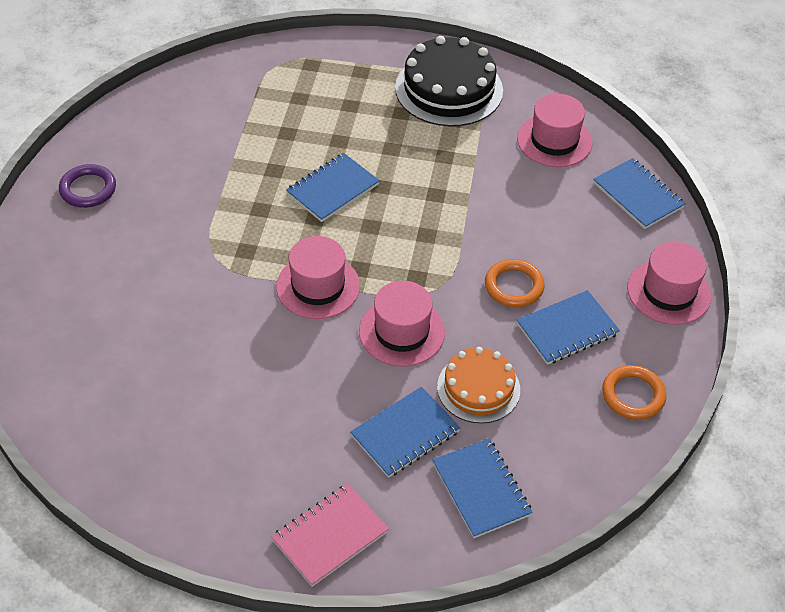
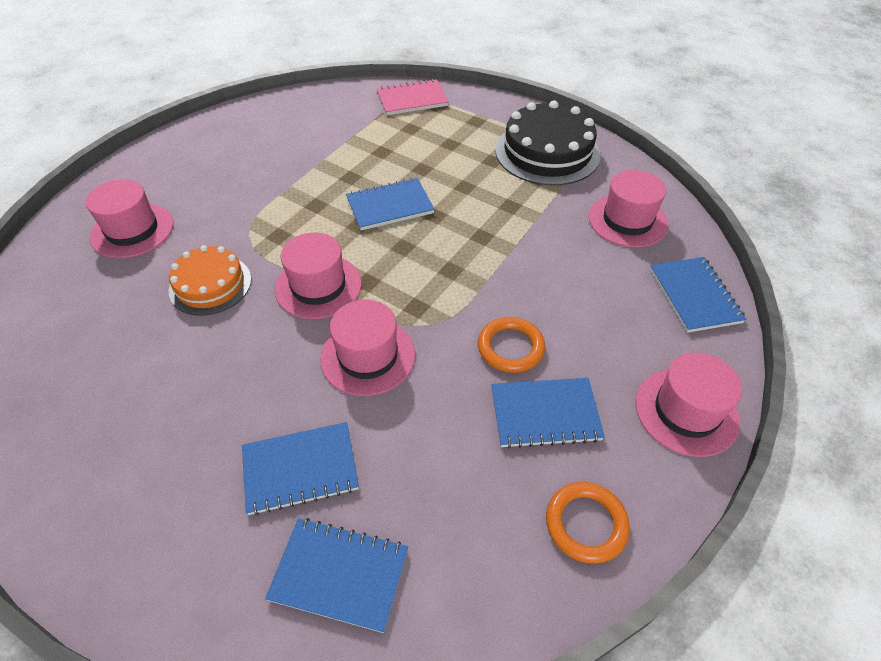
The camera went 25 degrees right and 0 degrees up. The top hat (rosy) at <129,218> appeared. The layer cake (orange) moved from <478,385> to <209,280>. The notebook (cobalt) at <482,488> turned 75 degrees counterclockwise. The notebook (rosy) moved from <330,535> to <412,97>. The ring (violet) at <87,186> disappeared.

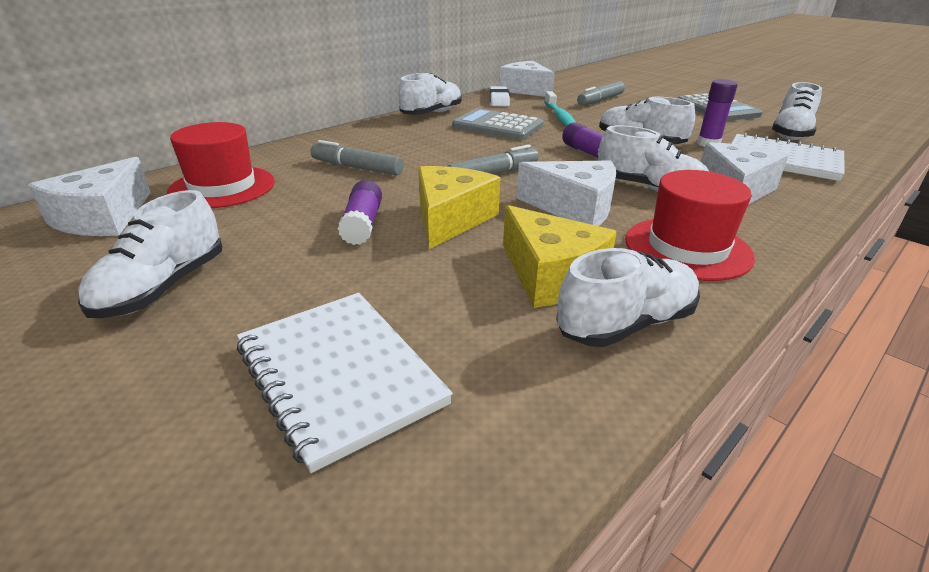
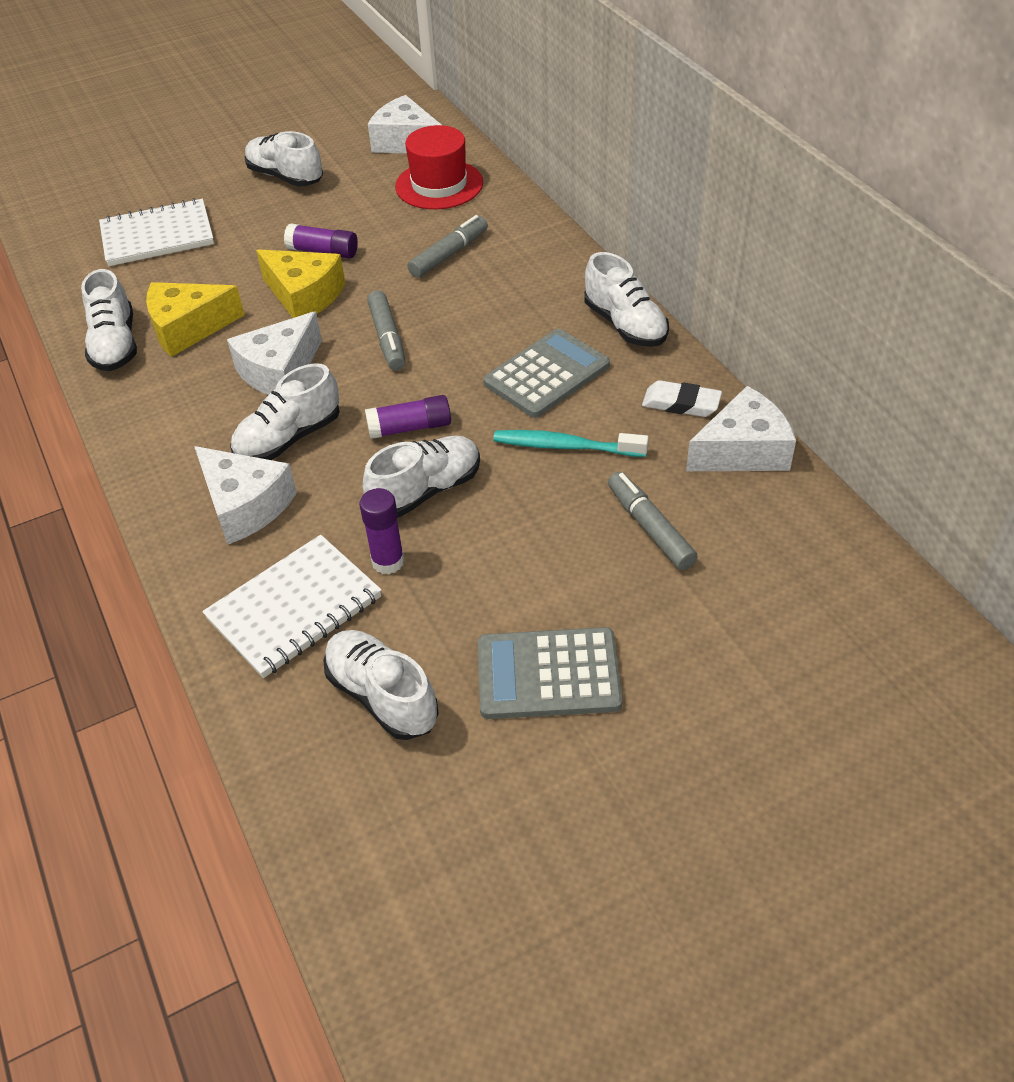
The camera went 110 degrees right and 15 degrees up. The top hat (red) at <690,225> disappeared.

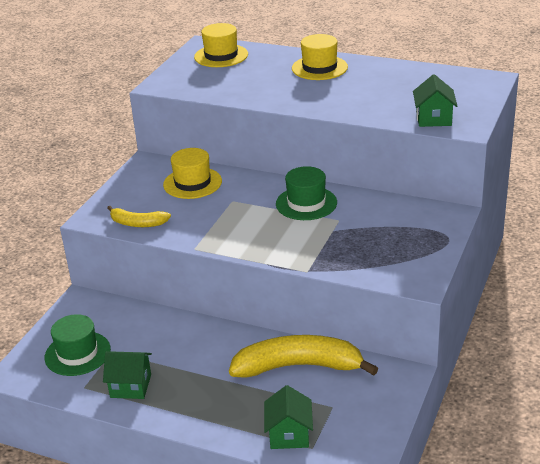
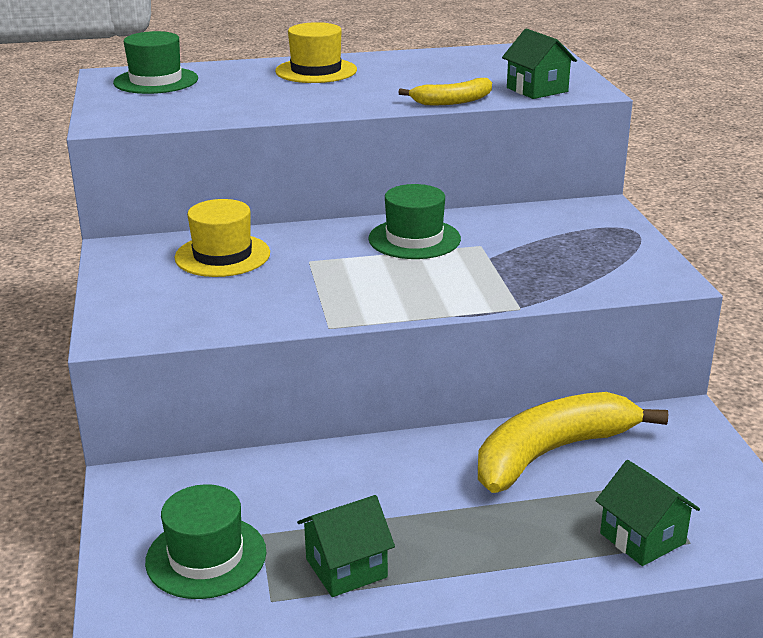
The camera went 35 degrees left and 5 degrees down. The top hat (yellow) at <221,45> became the top hat (emerald) at <155,62>. The banana (yellow) moved from <139,216> to <445,91>.

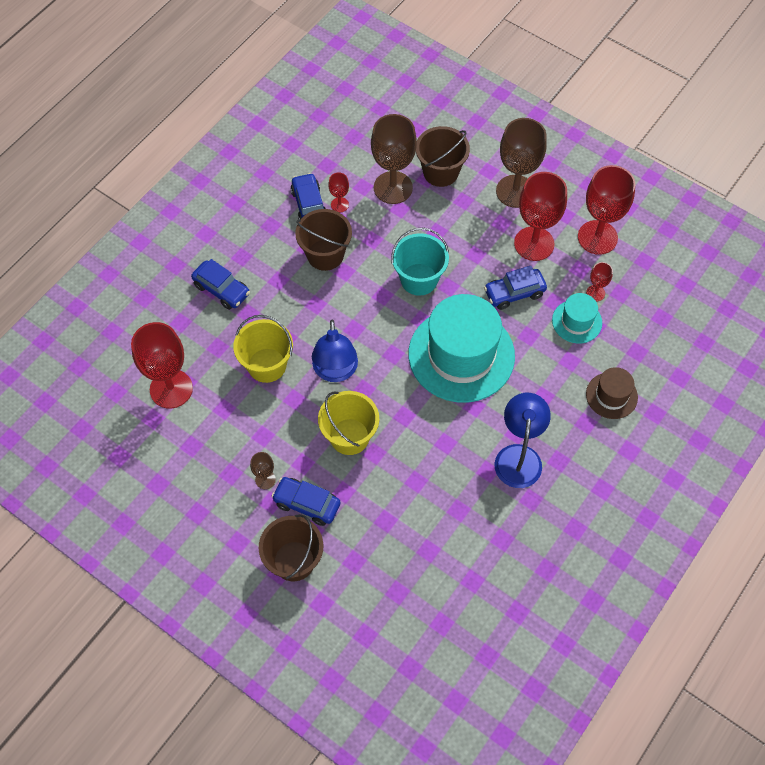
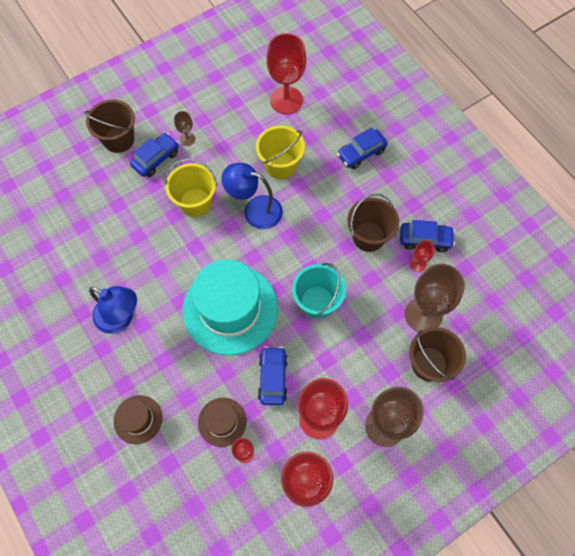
The camera went 110 degrees right and 5 degrees up. The top hat (turquoise) at <577,318> became the top hat (russet) at <222,422>.

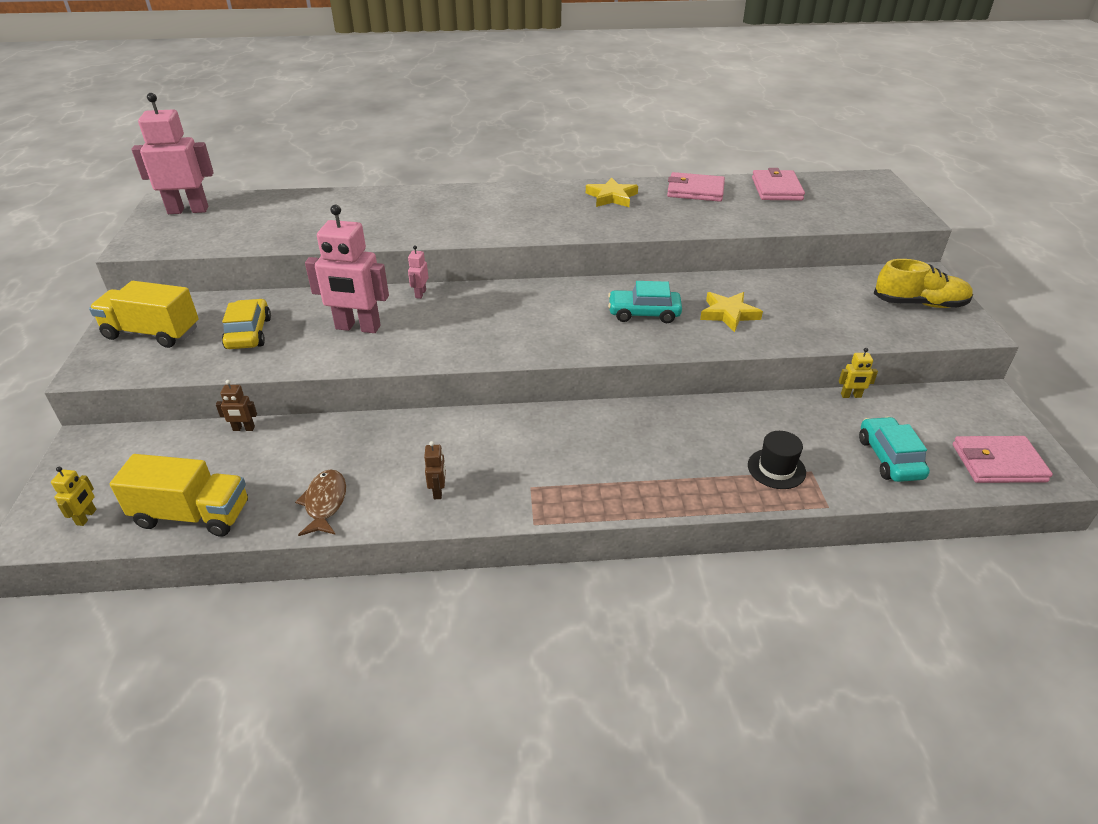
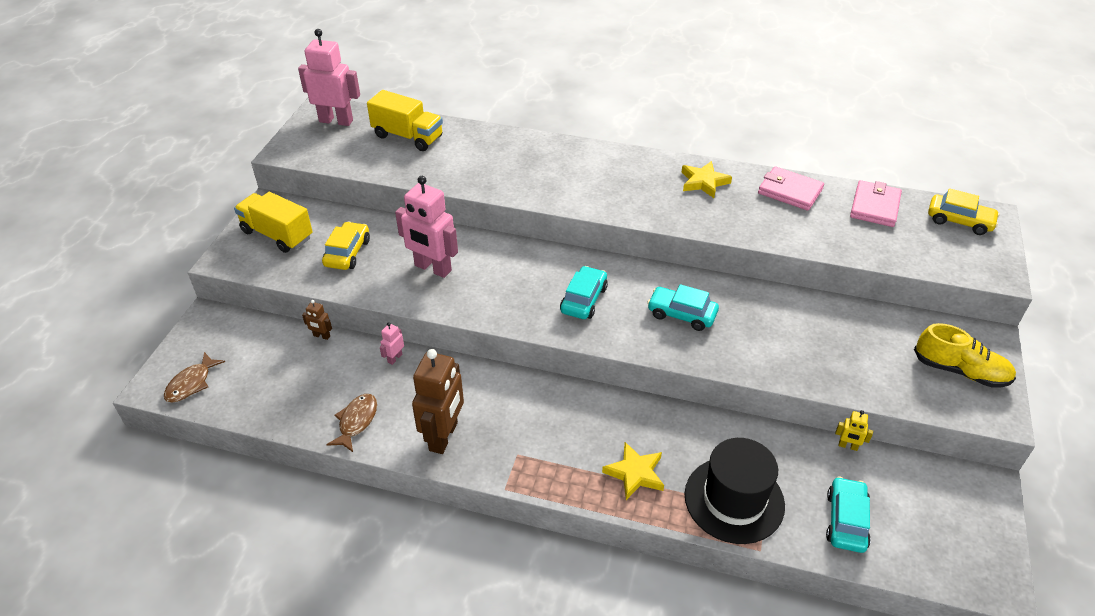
The camera went 20 degrees right and 5 degrees up. The robot (yellow) at <73,496> was replaced by the fish (russet) at <194,377>. The toy truck (yellow) moved from <179,495> to <405,120>. The robot (rosy) moved from <418,272> to <392,343>. The robot (russet) at <435,470> changed to 2.29 times the size. The toy car (turquoise) at <584,292> appeared. The five-pointed star (yellow) moved from <731,312> to <633,471>. The top hat (jet-black) at <777,460> changed to 1.90 times the size. The toy car (yellow) at <964,211> appeared. The billfold (rosy) at <1003,459> disappeared.

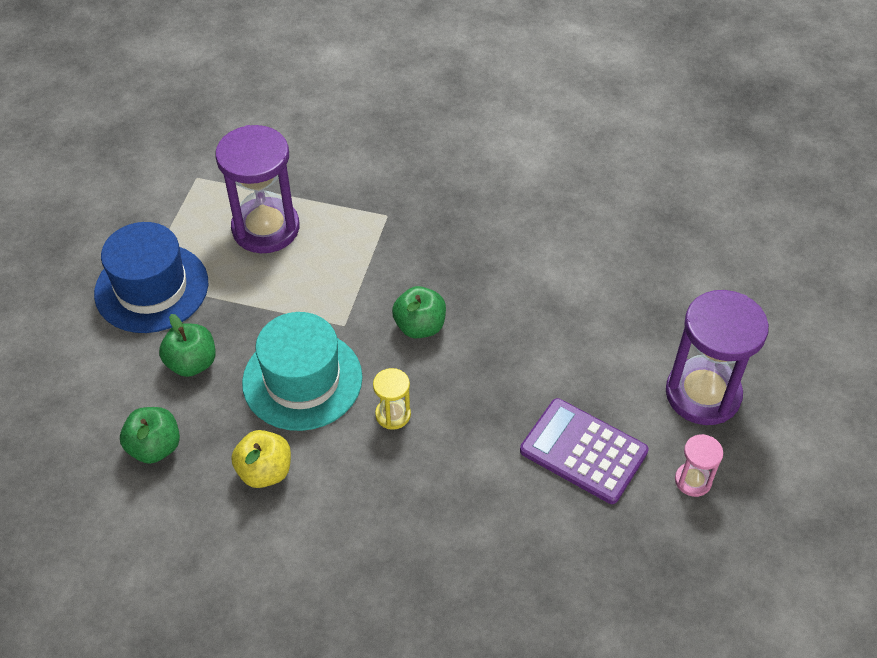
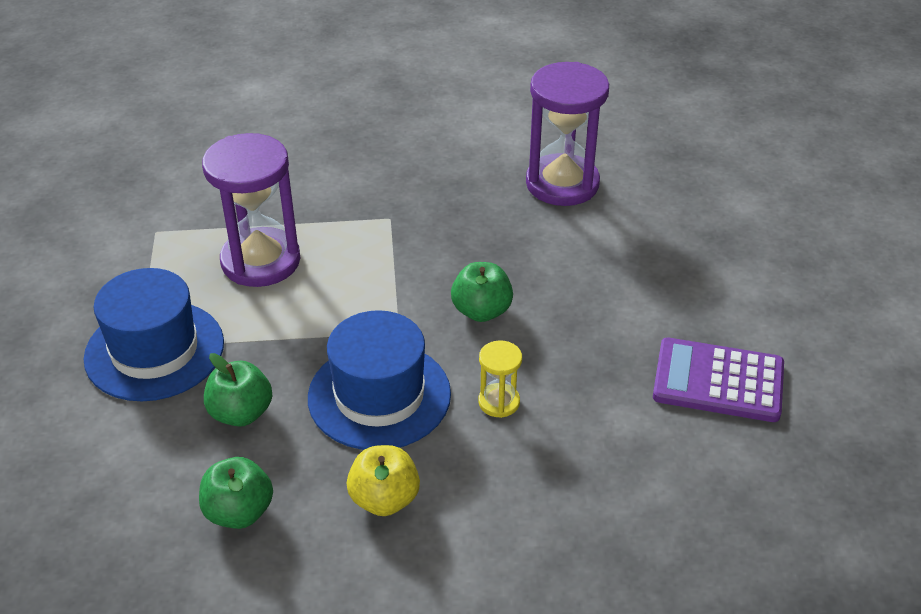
The camera went 20 degrees left and 10 degrees down. The top hat (turquoise) at <302,371> became the top hat (cobalt) at <379,380>. The sand timer (violet) moved from <717,357> to <567,134>. The sand timer (rosy) at <699,465> disappeared.

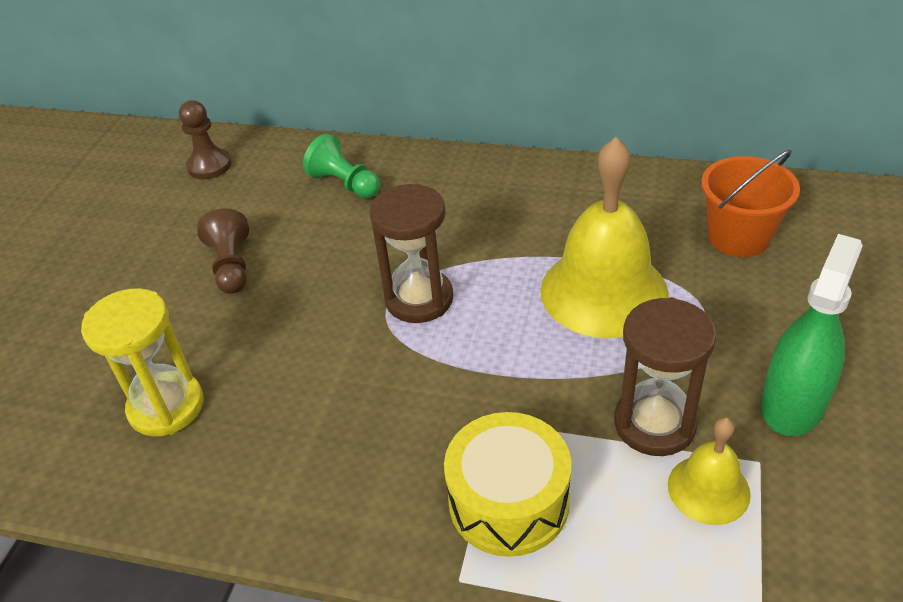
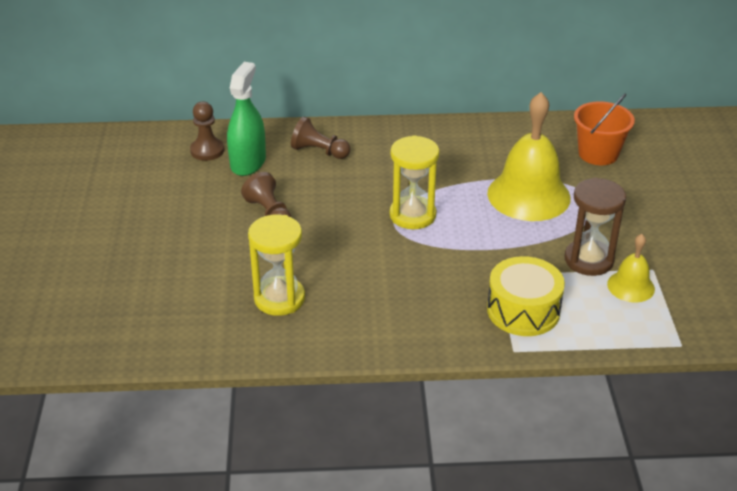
The camera went 20 degrees left and 5 degrees down. The spray bottle (emerald) moved from <812,335> to <246,119>. The chess pawn (emerald) at <341,166> became the chess pawn (russet) at <320,138>. The sand timer (russet) at <411,253> became the sand timer (yellow) at <414,182>.

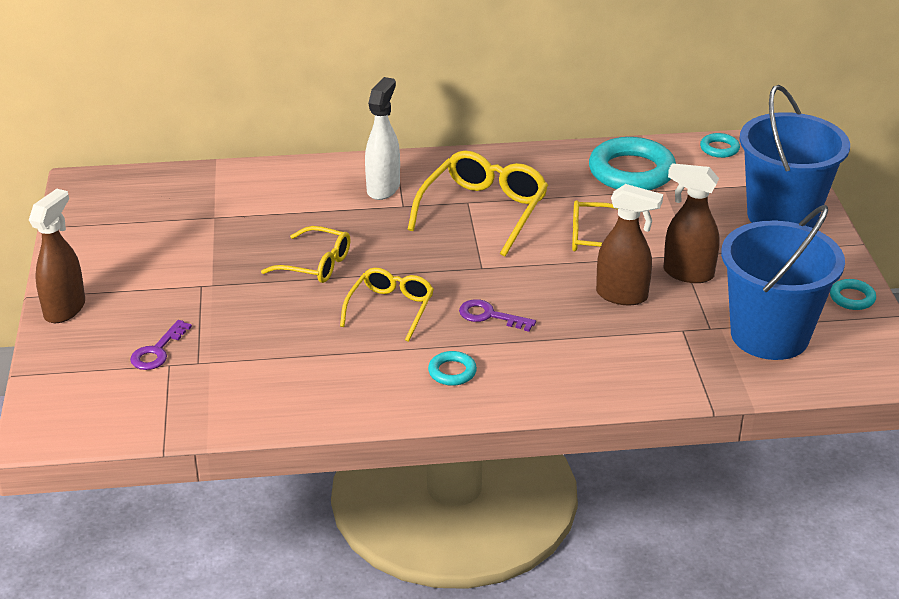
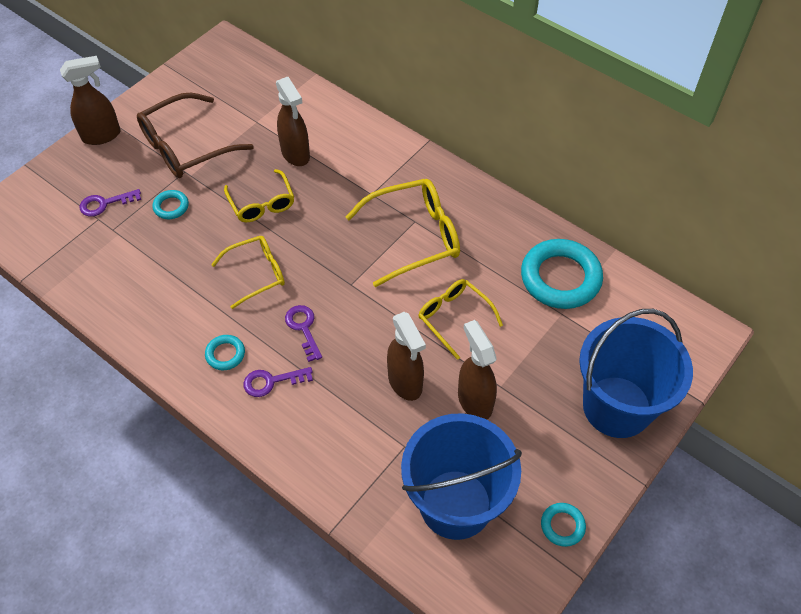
The camera went 45 degrees right and 20 degrees up. The glasses (russet) at <195,135> appeared. The ring (turquoise) moved from <720,145> to <170,204>. The door key (violet) at <278,382> appeared. The spray bottle (russet) at <293,121> appeared. The spray bottle (white) at <382,138> disappeared.

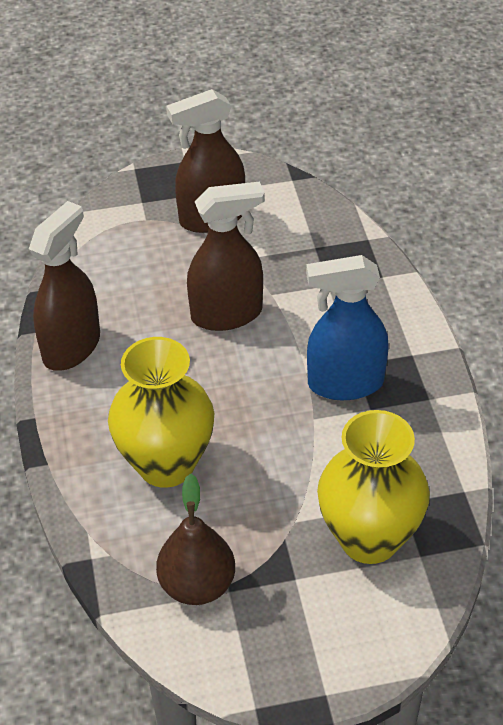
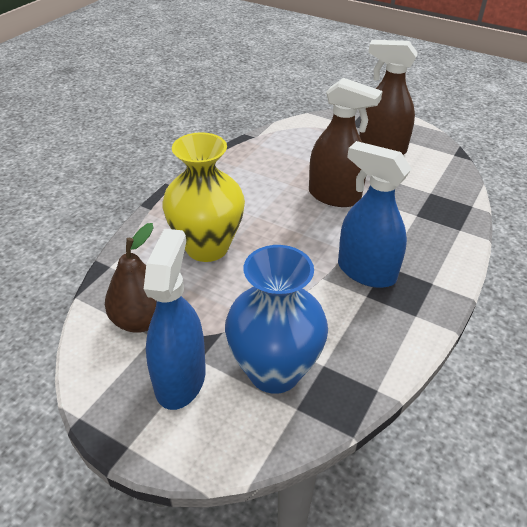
The camera went 40 degrees right and 5 degrees down. The spray bottle (cobalt) at <175,319> appeared. The flower vase (yellow) at <373,487> became the flower vase (cobalt) at <276,319>. The spray bottle (russet) at <64,286> disappeared.

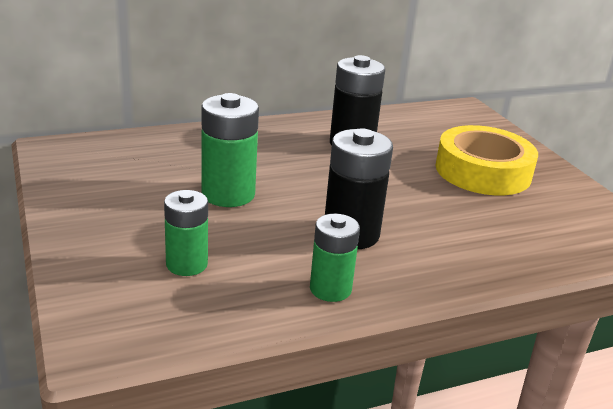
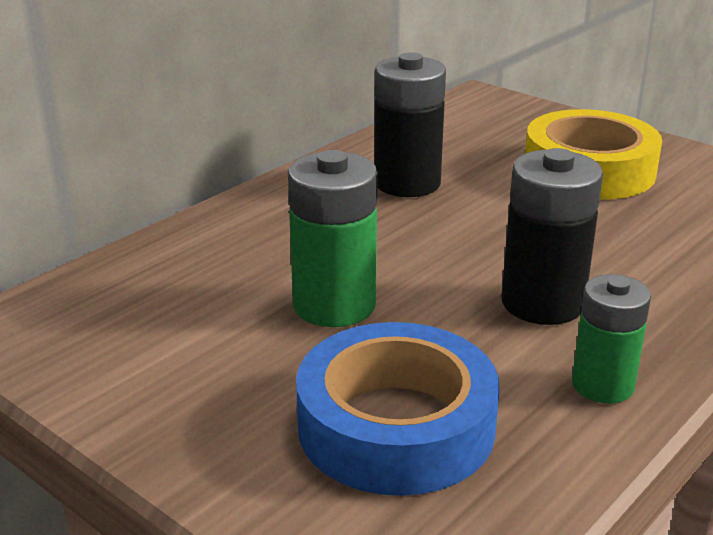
The camera went 25 degrees left and 0 degrees up. The power cell (emerald) at <186,233> was replaced by the sticky tape (cobalt) at <398,409>.

